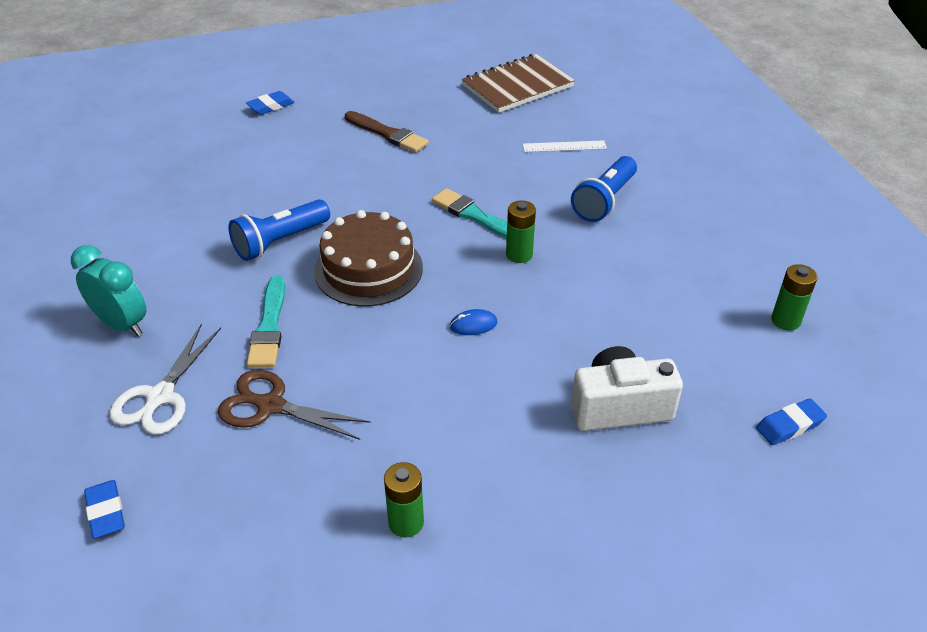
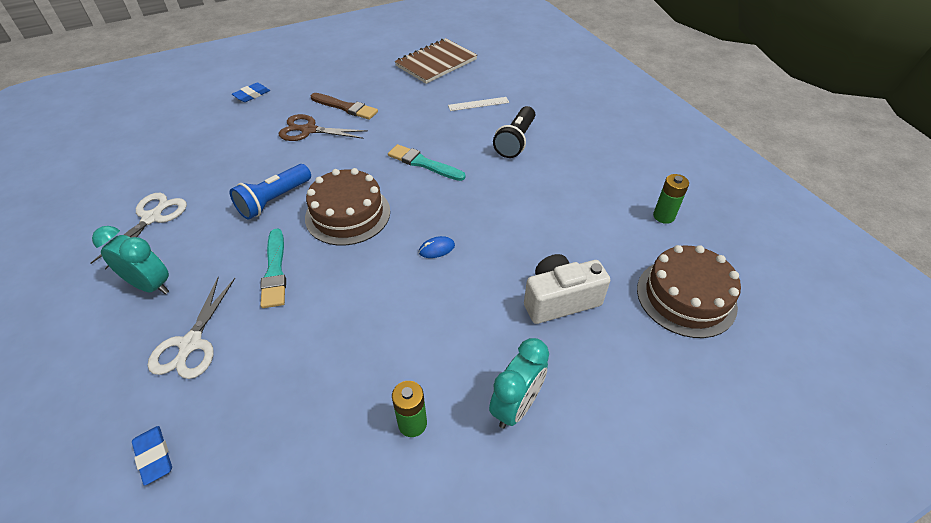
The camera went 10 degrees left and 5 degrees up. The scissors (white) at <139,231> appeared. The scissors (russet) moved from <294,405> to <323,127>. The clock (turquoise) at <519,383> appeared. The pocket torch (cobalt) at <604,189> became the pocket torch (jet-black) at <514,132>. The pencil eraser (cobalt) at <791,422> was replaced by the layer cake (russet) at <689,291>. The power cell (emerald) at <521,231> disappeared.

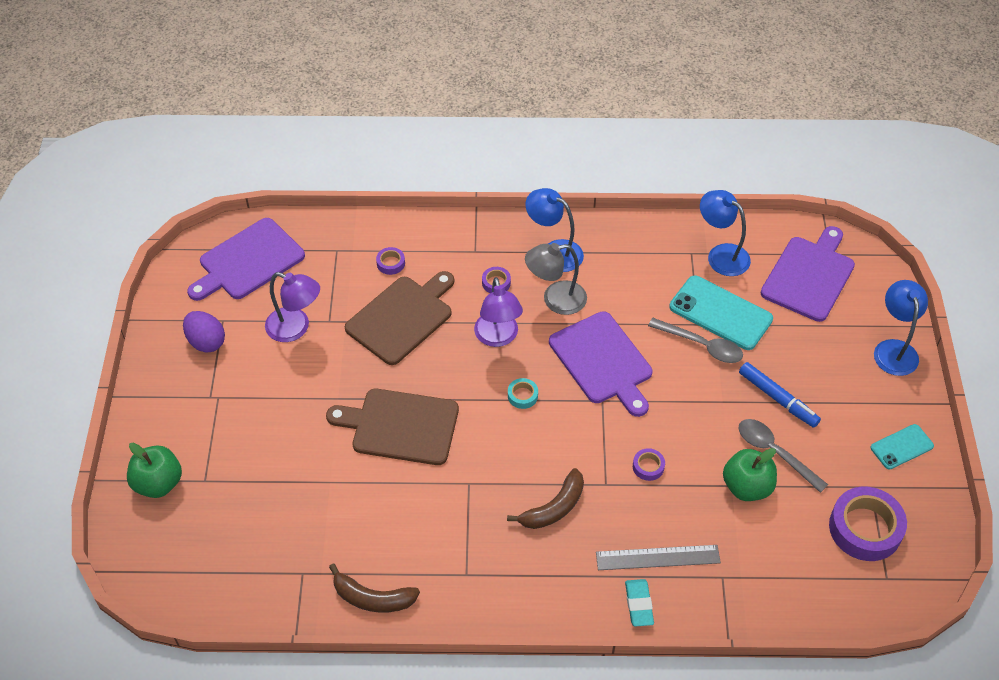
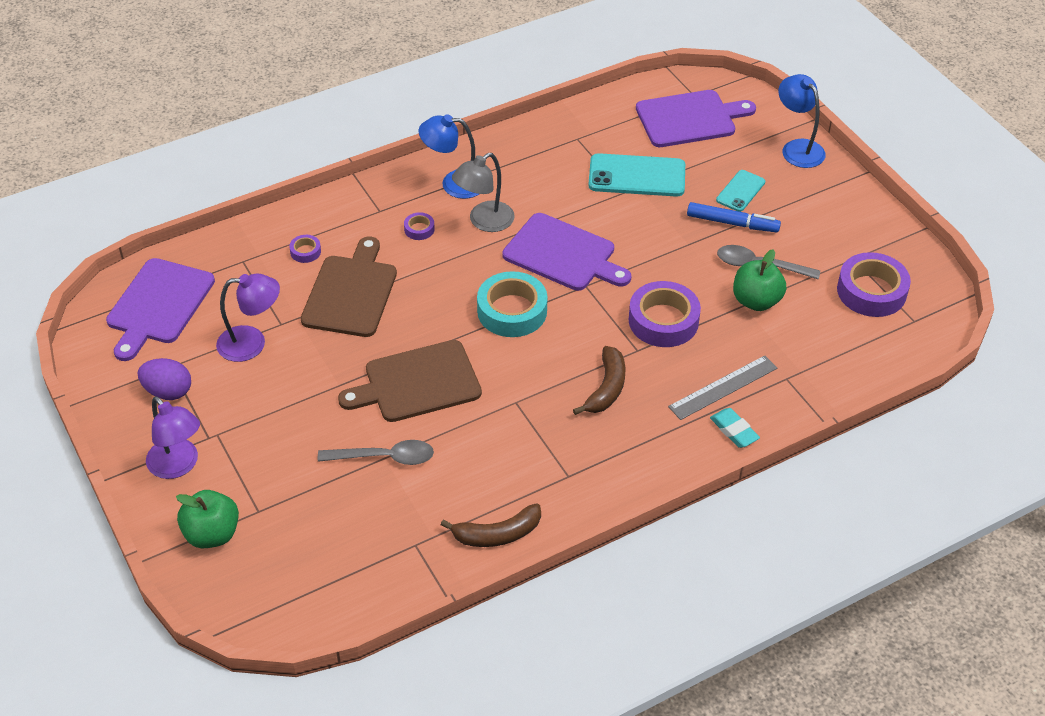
The camera went 30 degrees left and 5 degrees down. The reading lamp (violet) moved from <498,312> to <173,437>. The tablespoon (ash-grey) moved from <695,340> to <376,452>. The sticky tape (turquoise) at <523,393> changed to 2.20 times the size. The sticky tape (violet) at <649,464> changed to 2.20 times the size. The chopping board (violet) at <808,274> turned 75 degrees clockwise. The mobile phone (turquoise) moved from <902,447> to <740,191>. The reading lamp (cobalt) at <725,233> disappeared.

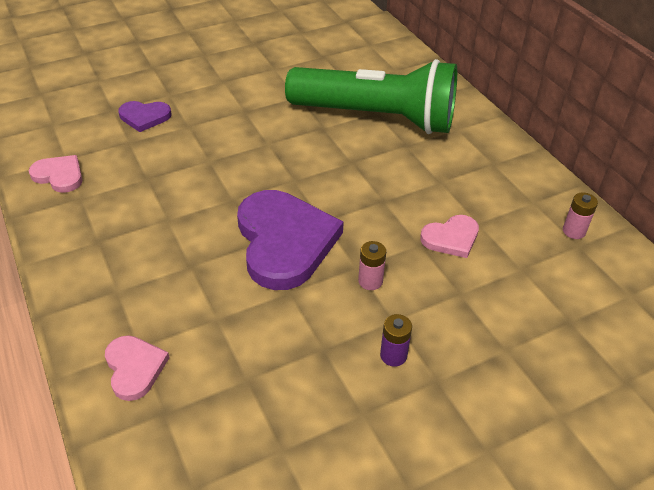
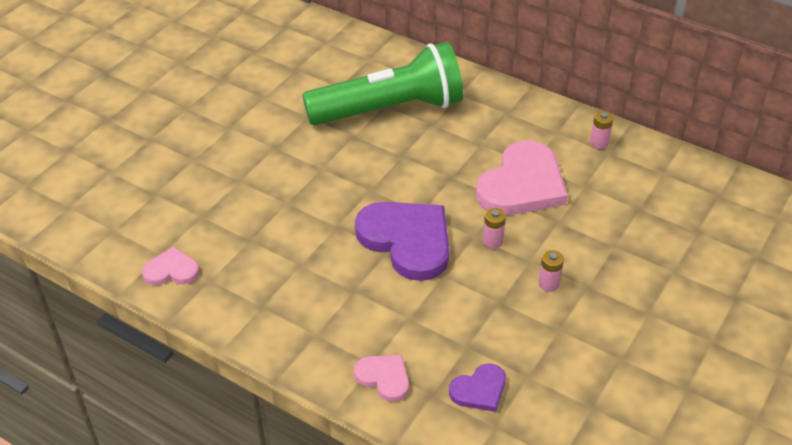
The camera went 30 degrees left and 0 degrees up. The heart shape (violet) moved from <144,116> to <477,387>. The heart shape (rosy) at <449,236> changed to 2.01 times the size. The power cell (violet) at <396,340> became the power cell (rosy) at <551,271>.

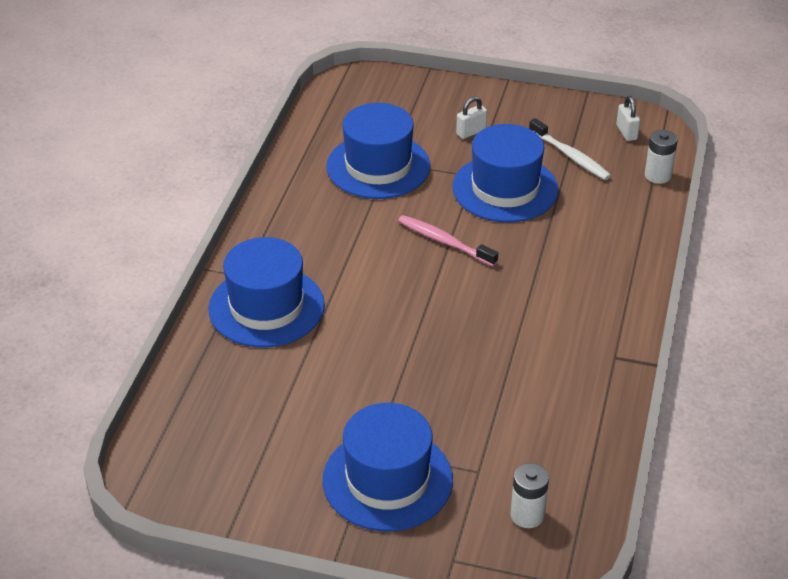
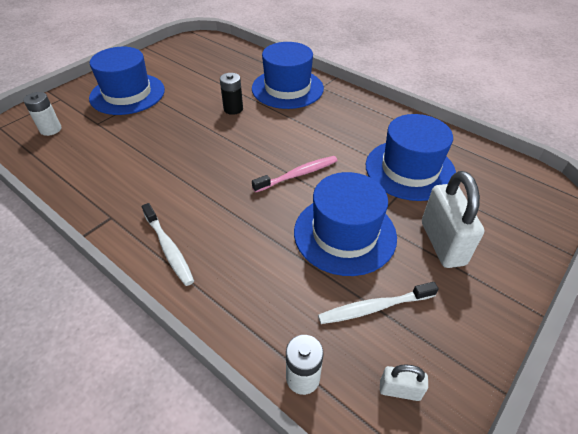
The camera went 115 degrees right and 5 degrees up. The tooth brush (white) at <168,244> appeared. The power cell (jet-black) at <231,94> appeared. The padlock (white) at <471,117> changed to 2.03 times the size.

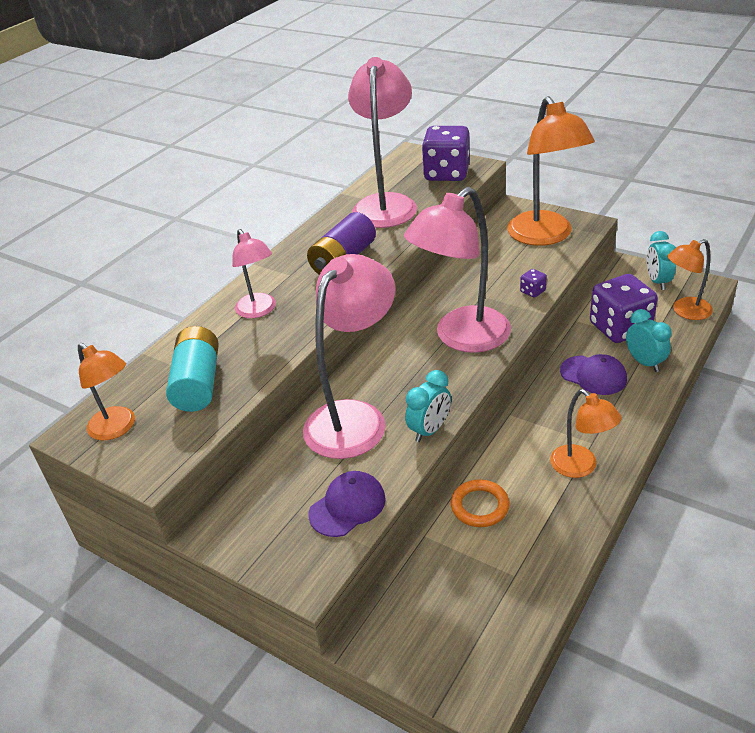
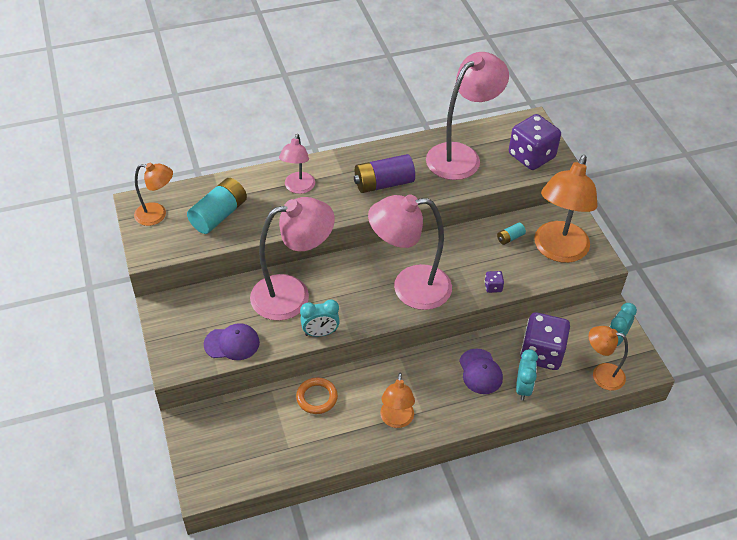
The camera went 35 degrees right and 10 degrees up. The reading lamp (orange) at <106,391> turned 75 degrees counterclockwise. The power cell (turquoise) at <511,233> appeared.

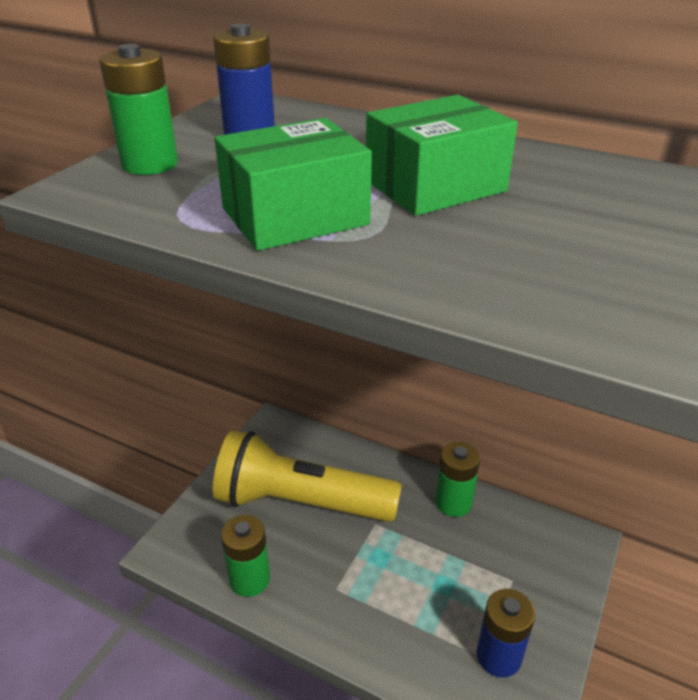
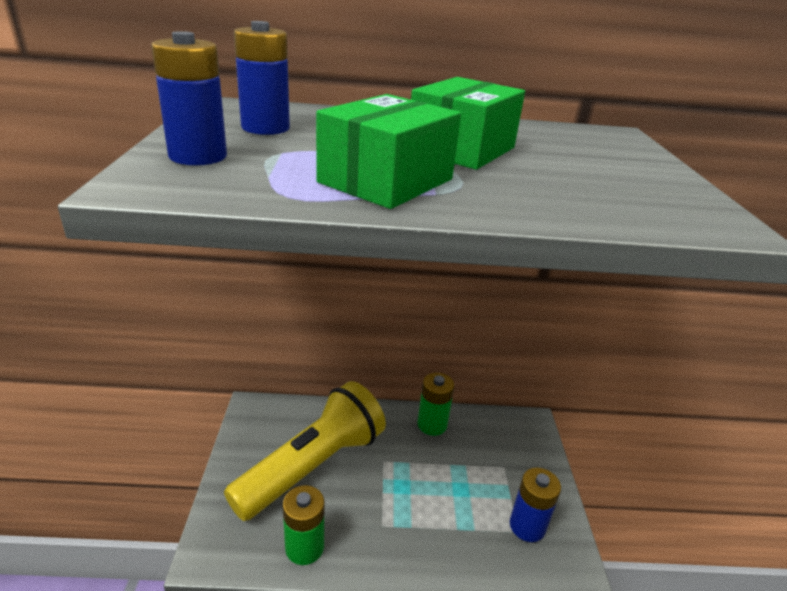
The camera went 30 degrees left and 5 degrees down. The power cell (emerald) at <138,109> became the power cell (cobalt) at <189,98>. The pocket torch (yellow) at <307,476> turned 150 degrees clockwise.

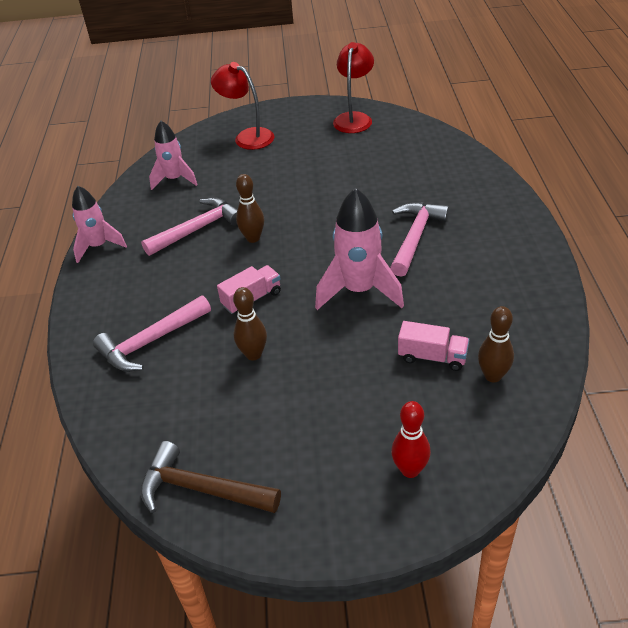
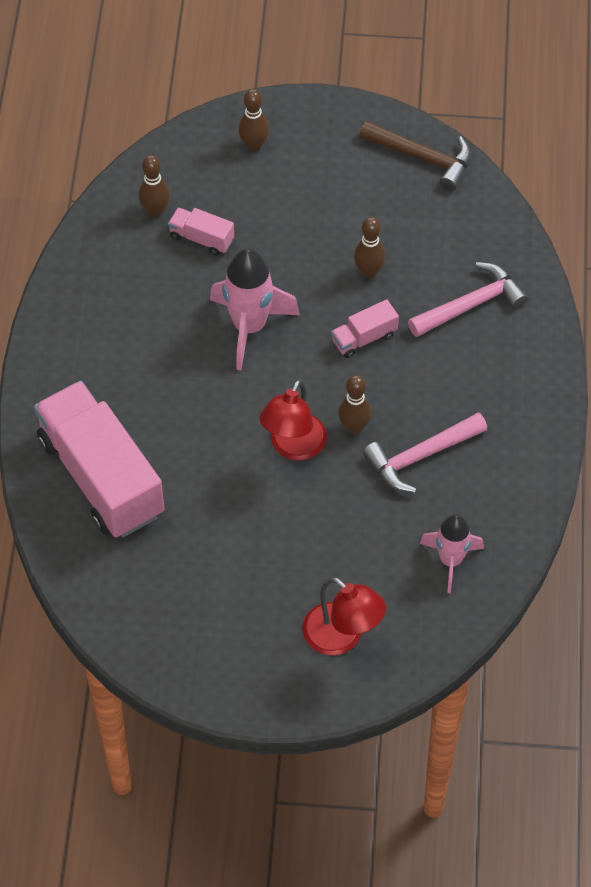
The camera went 175 degrees left and 15 degrees up. The toy truck (rosy) at <99,459> appeared. The bowling pin (red) at <411,439> became the bowling pin (russet) at <253,120>. The reading lamp (red) moved from <353,87> to <293,419>. The toy rocket (rosy) at <99,224> disappeared. The carpenter's hammer (rosy) at <420,239> disappeared.

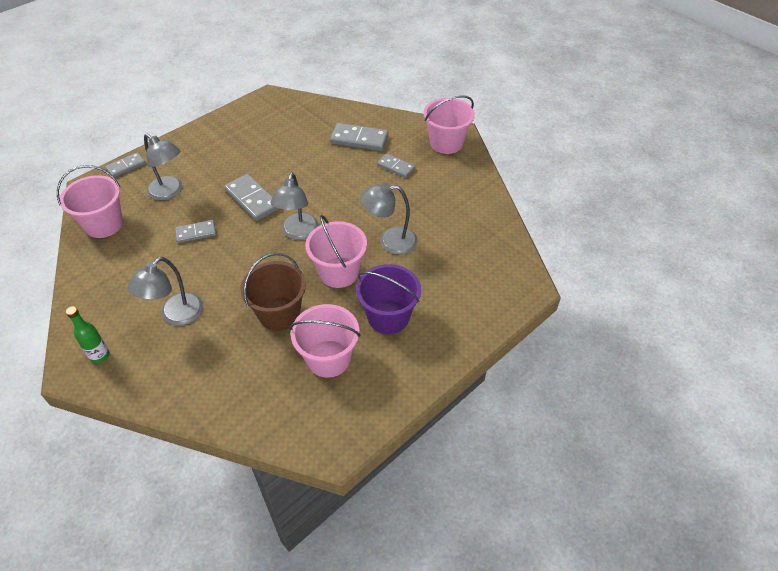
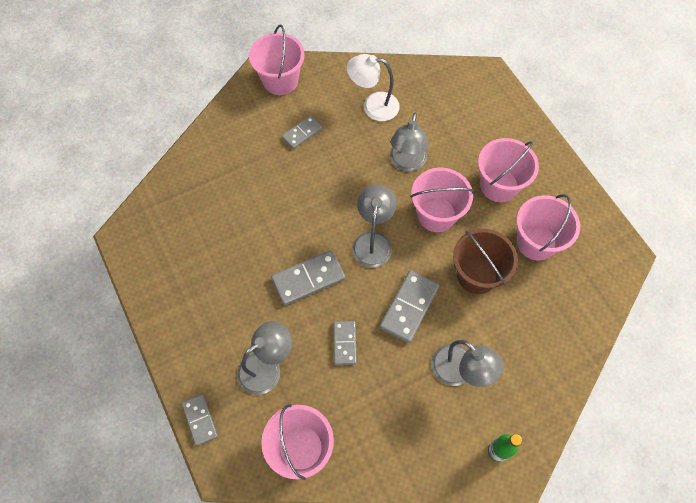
The camera went 75 degrees left and 15 degrees up. The reading lamp (white) at <373,87> appeared. The reading lamp (ash-grey) at <295,206> turned 105 degrees counterclockwise. The domino tile (ash-grey) moved from <359,137> to <409,306>. The bucket (violet) at <388,299> became the bucket (rosy) at <508,170>.

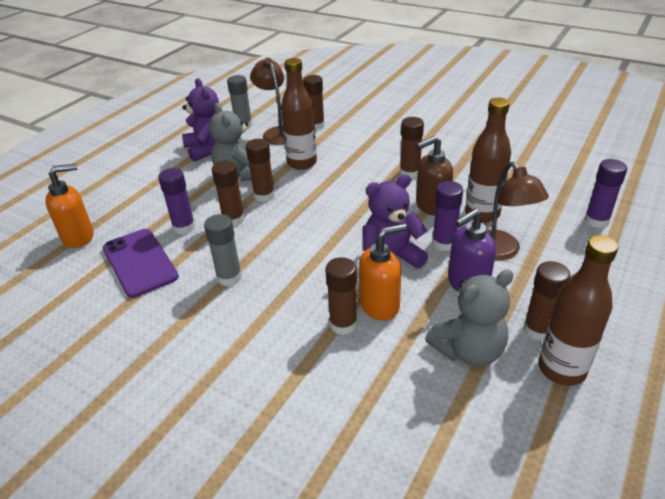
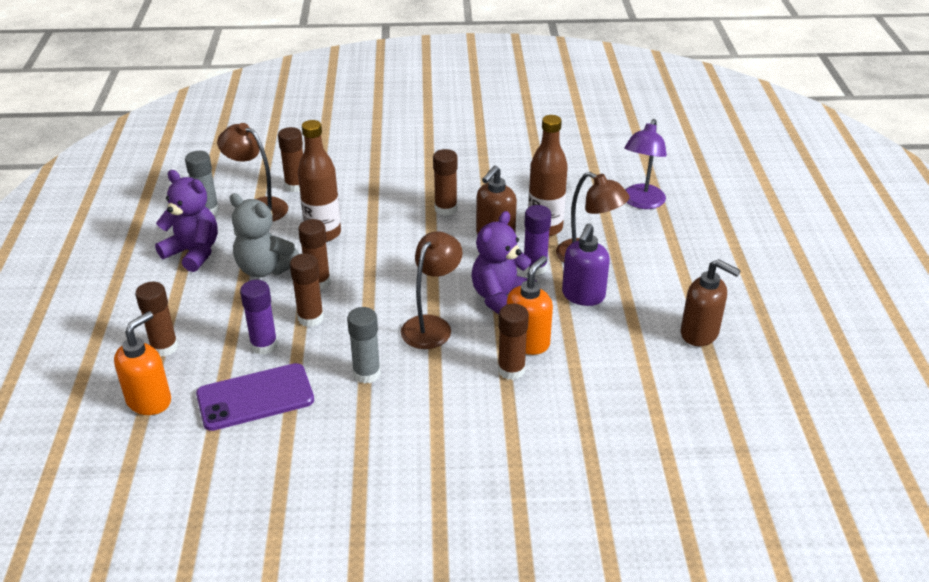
The camera went 35 degrees left and 0 degrees up. The glue stick (russet) moved from <547,301> to <156,319>. The mobile phone (violet) at <141,263> turned 45 degrees counterclockwise. The reading lamp (russet) at <432,290> appeared. The glue stick (violet) at <605,193> was replaced by the reading lamp (violet) at <645,164>. The bottle (russet) at <578,310> was replaced by the pump bottle (russet) at <711,302>. The stuffed bear (ash-grey) at <469,317> disappeared.

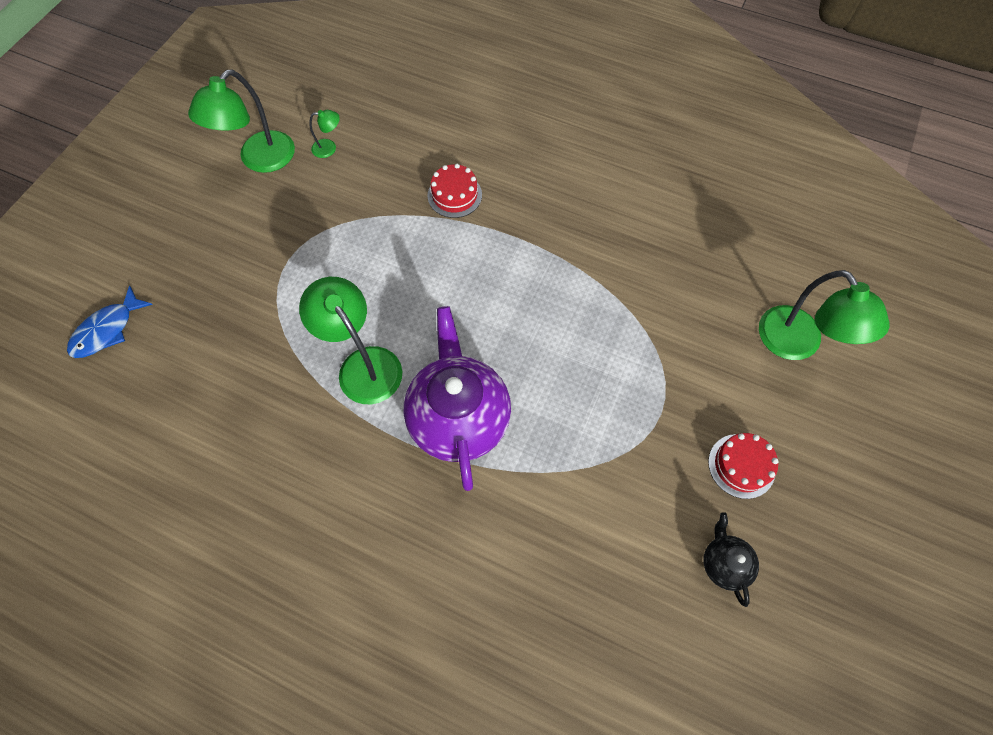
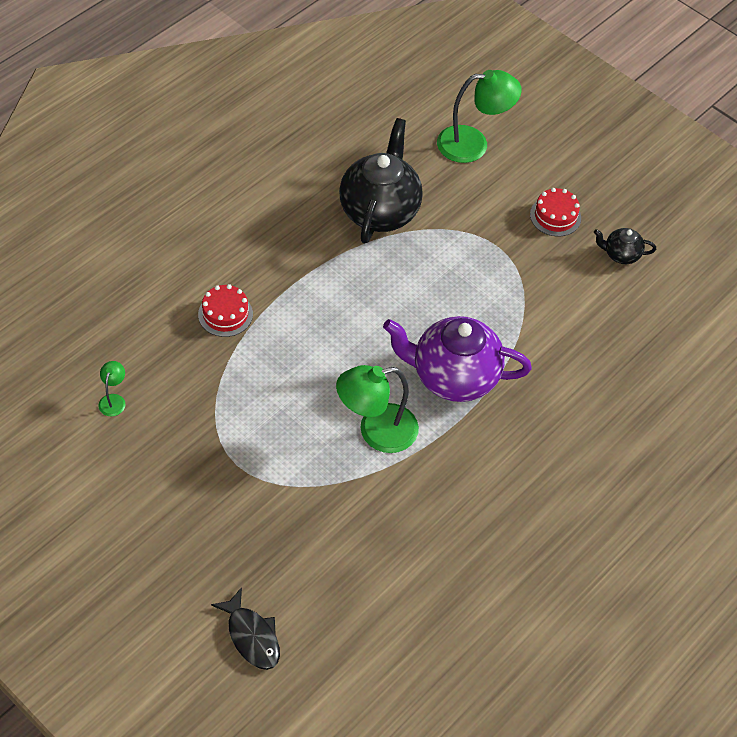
The camera went 75 degrees left and 10 degrees down. The fish (cobalt) at <110,321> became the fish (jet-black) at <245,628>. The tea pot (jet-black) at <381,180> appeared. The reading lamp (emerald) at <241,121> disappeared.

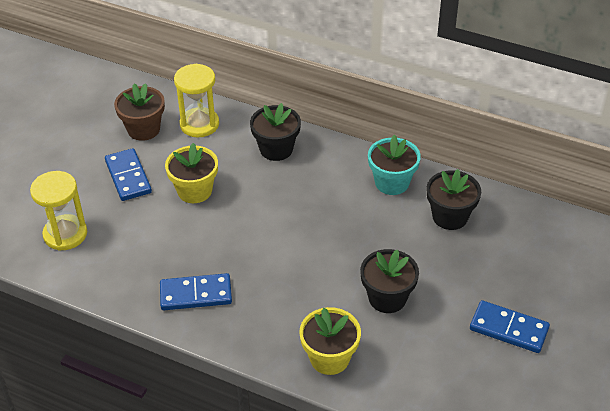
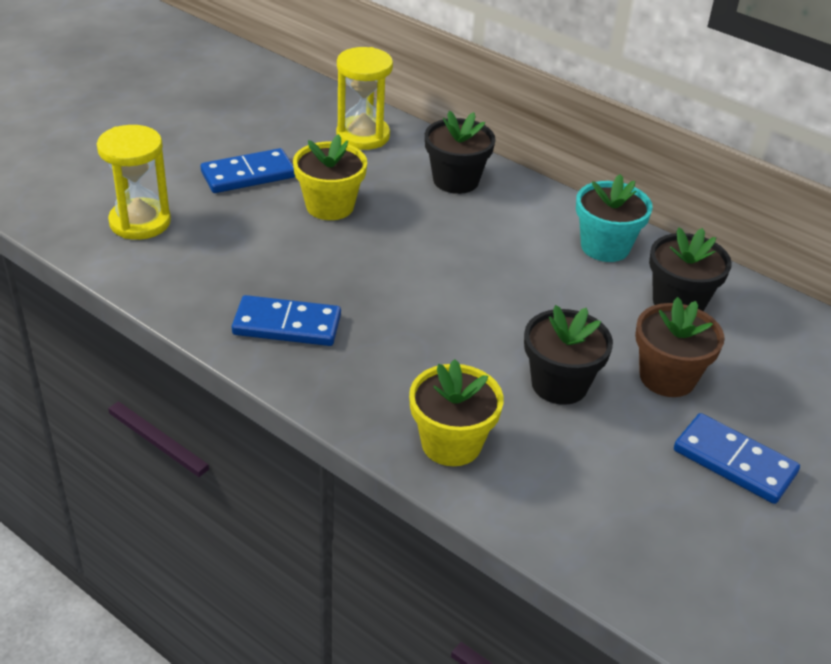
The camera went 10 degrees right and 5 degrees down. The domino tile (cobalt) at <128,174> turned 75 degrees clockwise. The potted plant (russet) moved from <139,112> to <680,347>.

